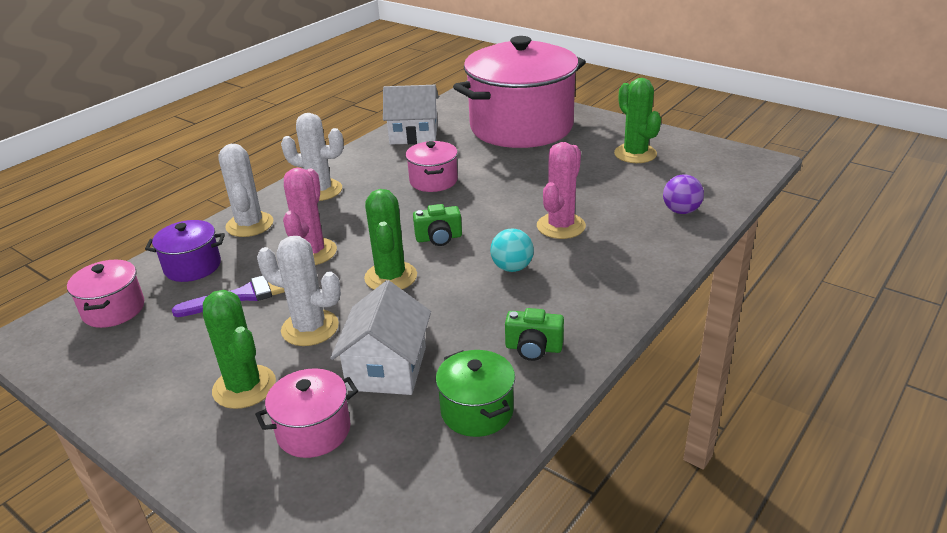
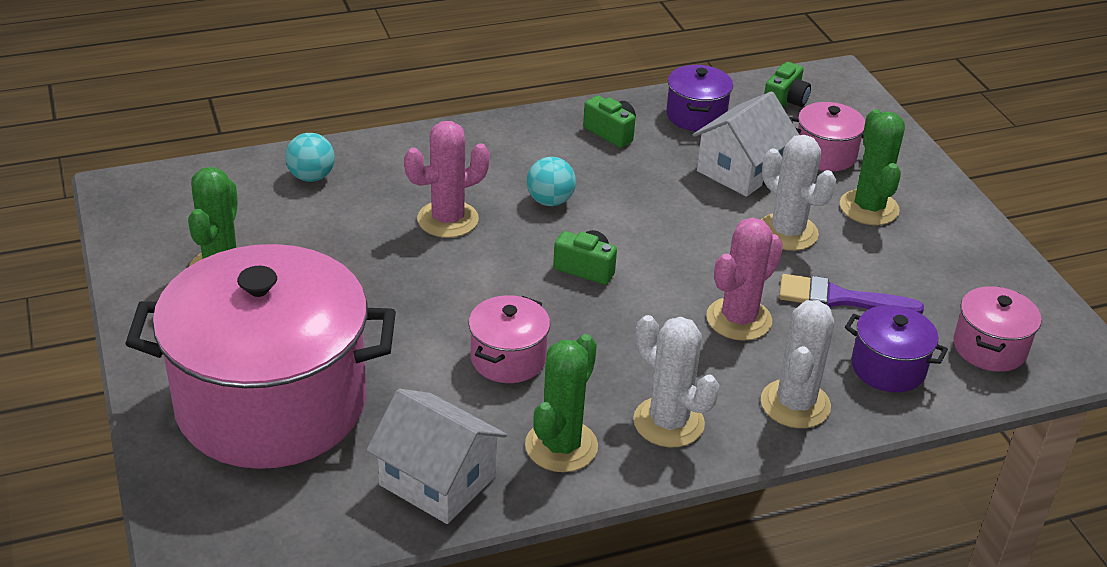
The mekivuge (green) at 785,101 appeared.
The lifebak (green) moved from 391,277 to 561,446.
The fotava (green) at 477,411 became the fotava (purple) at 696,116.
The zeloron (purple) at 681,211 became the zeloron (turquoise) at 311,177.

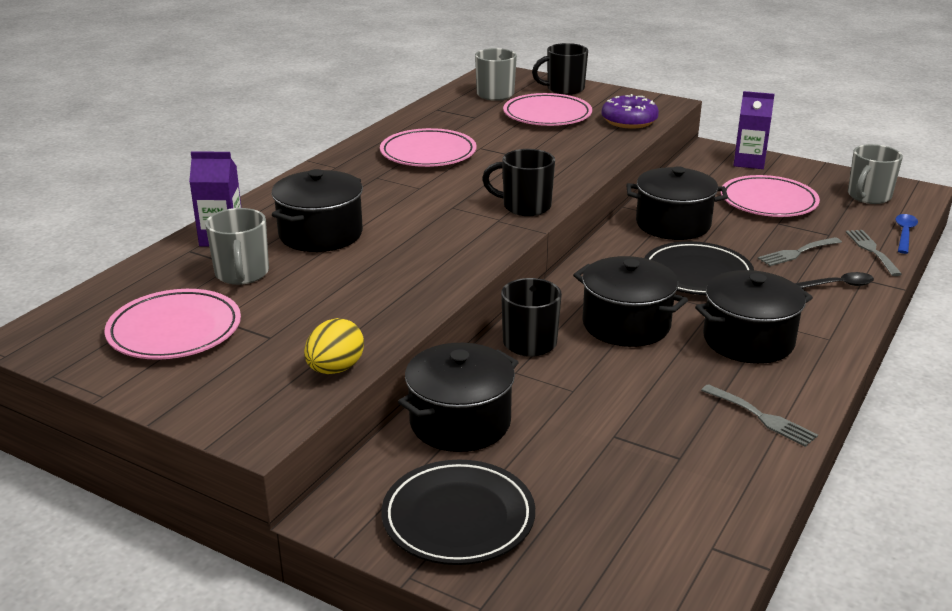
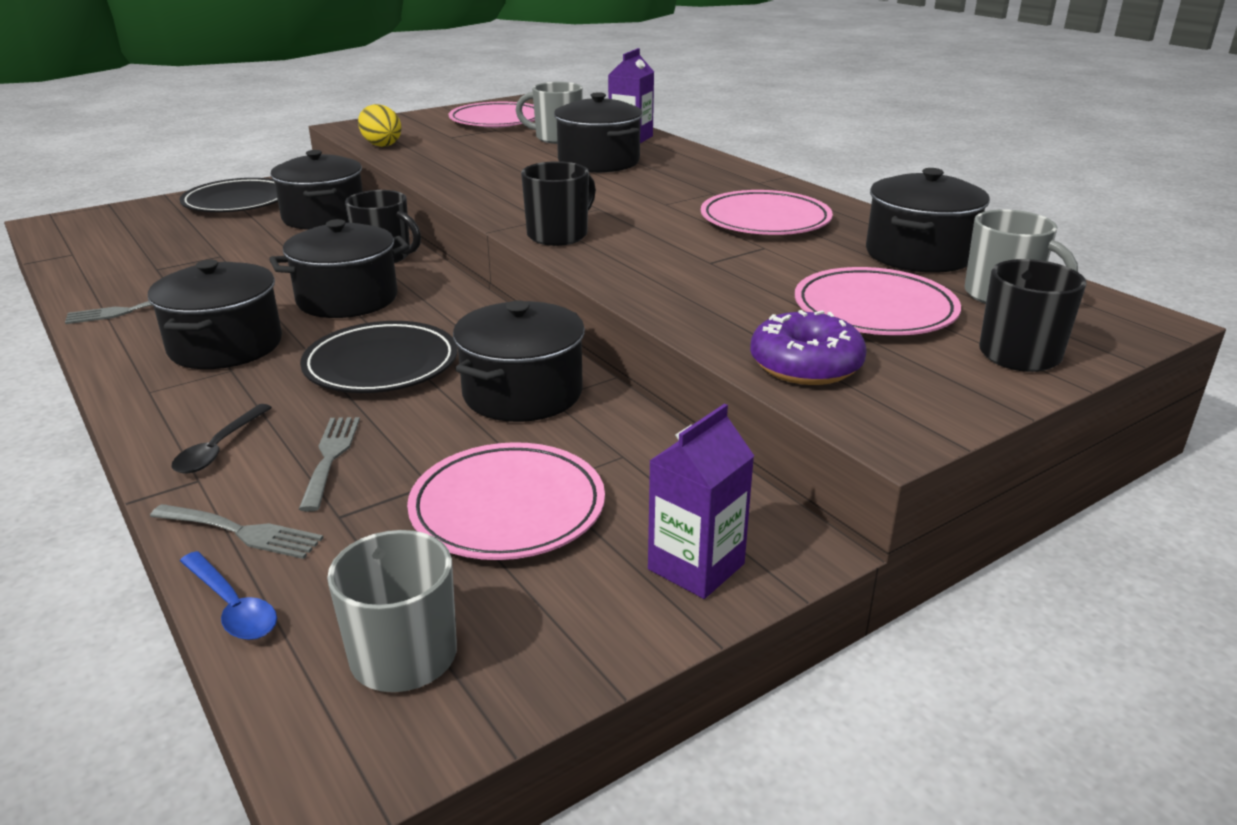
The fotava (black) at 919,254 appeared.

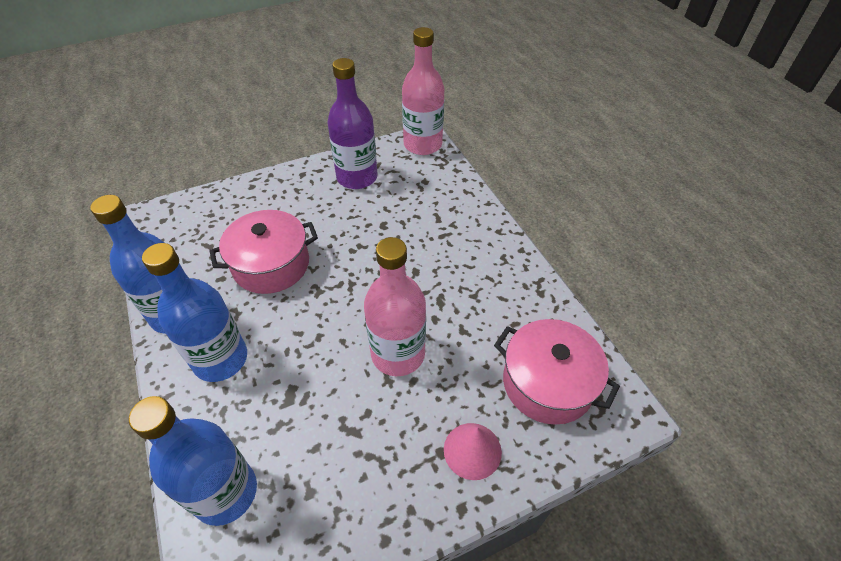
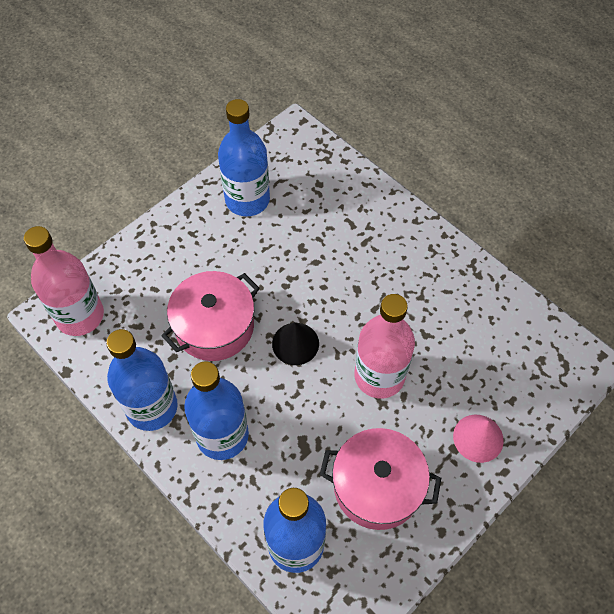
The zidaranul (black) at 295,343 appeared.
The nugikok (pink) moved from 422,145 to 80,315.
The fotava (pink) moved from 547,383 to 377,486.
The nugikok (purple) at 357,177 became the nugikok (blue) at 247,200.

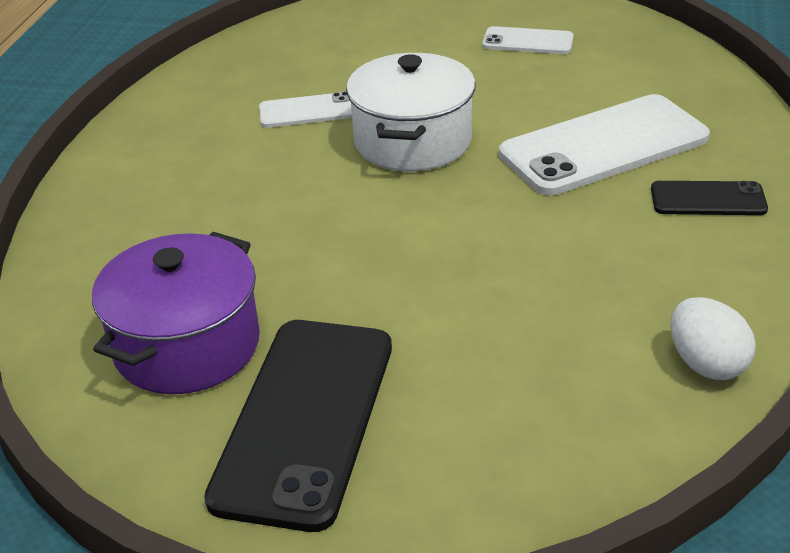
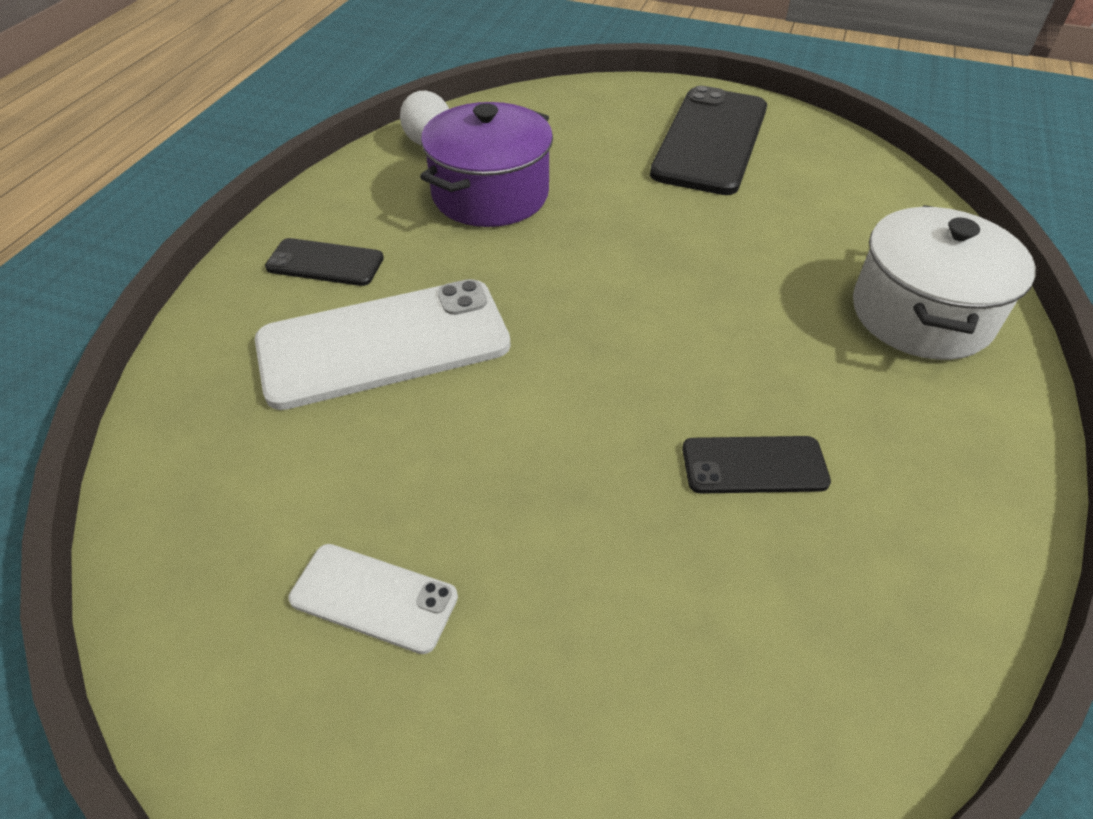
The fotava (purple) moved from 187,345 to 490,195.
The fotava (white) moved from 413,141 to 921,314.
The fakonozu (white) at 307,111 became the fakonozu (black) at 754,465.

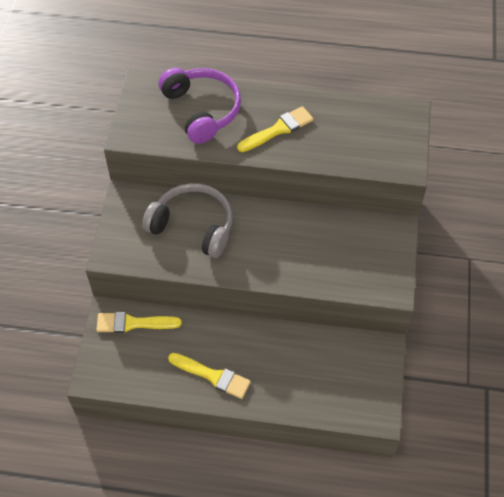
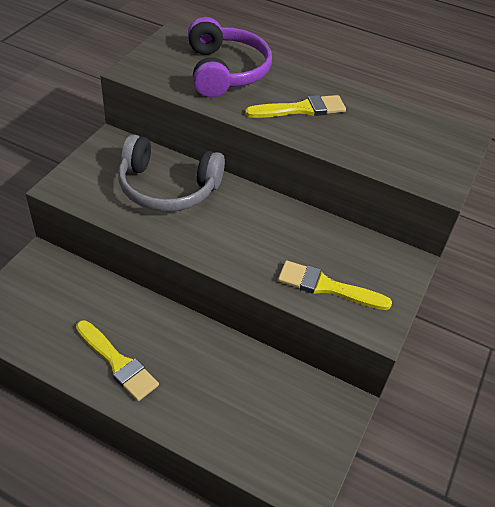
The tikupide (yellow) moved from 133,323 to 327,287.
The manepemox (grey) at 193,226 turned 150 degrees clockwise.

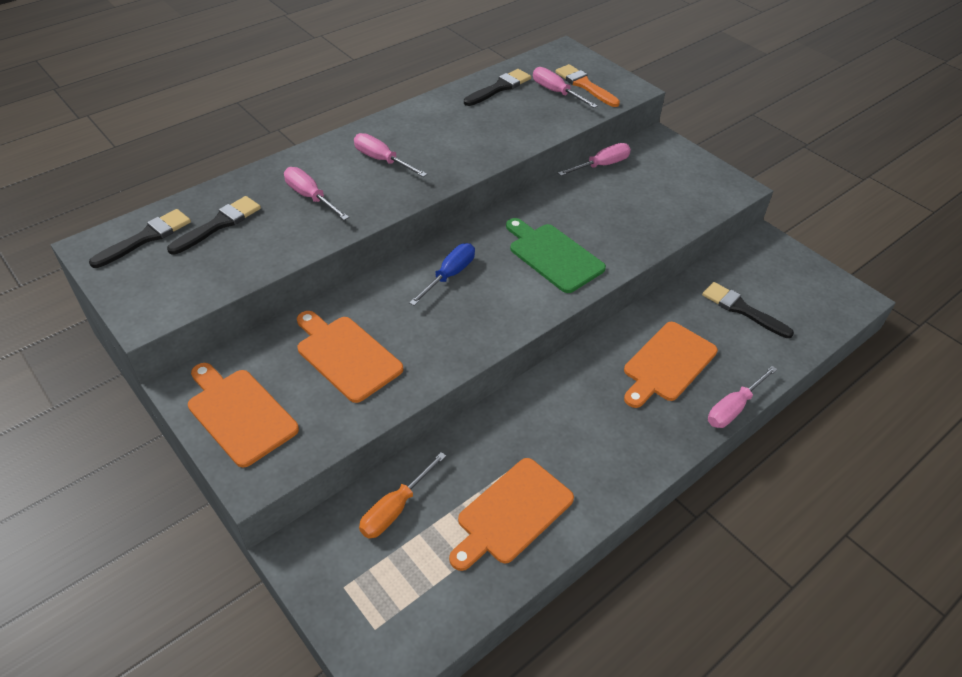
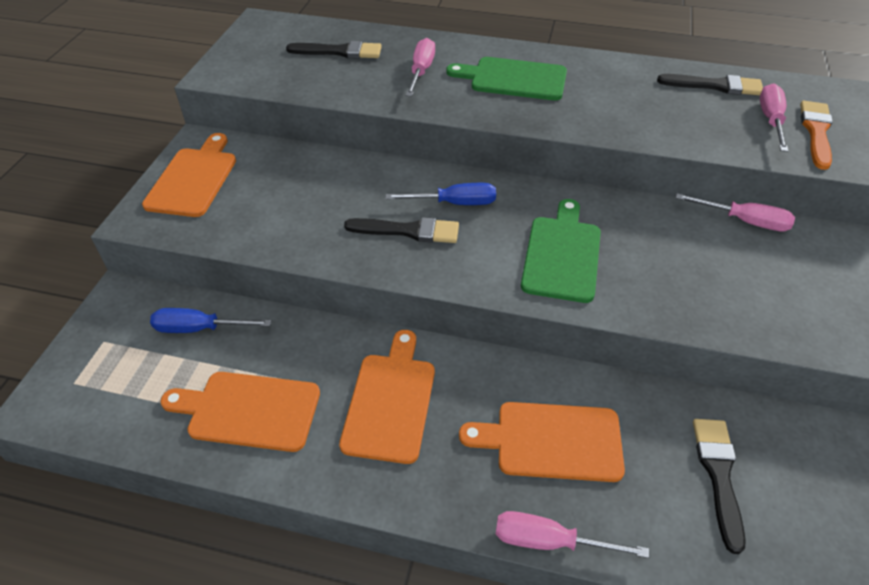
The tikupide (black) moved from 146,238 to 408,231.
The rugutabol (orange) moved from 346,356 to 390,401.
The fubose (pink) at 382,160 was replaced by the rugutabol (green) at 514,79.
The fubose (orange) at 395,509 became the fubose (blue) at 199,329.

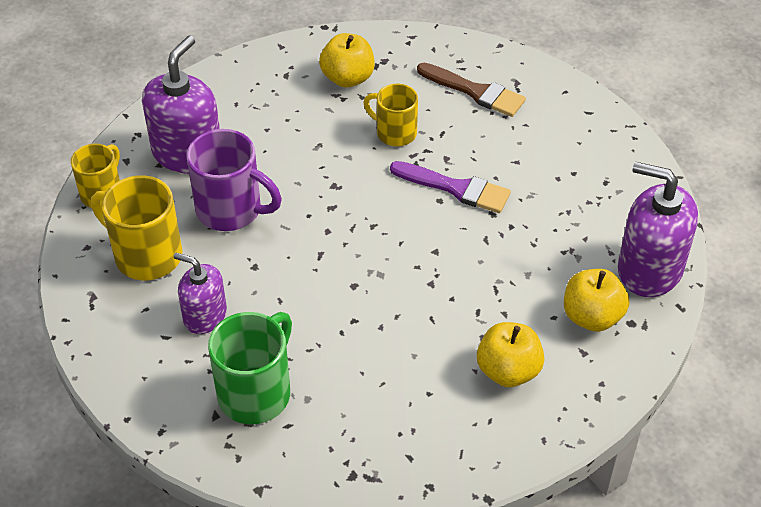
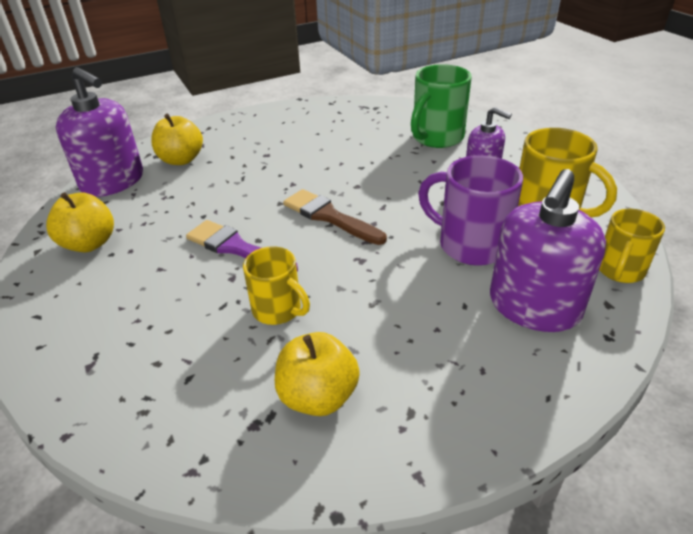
The tikupide (brown) moved from 475,92 to 329,217.
The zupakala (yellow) moved from 508,371 to 89,243.

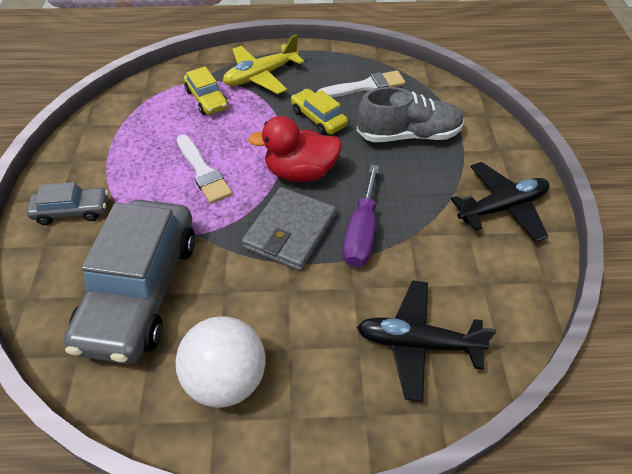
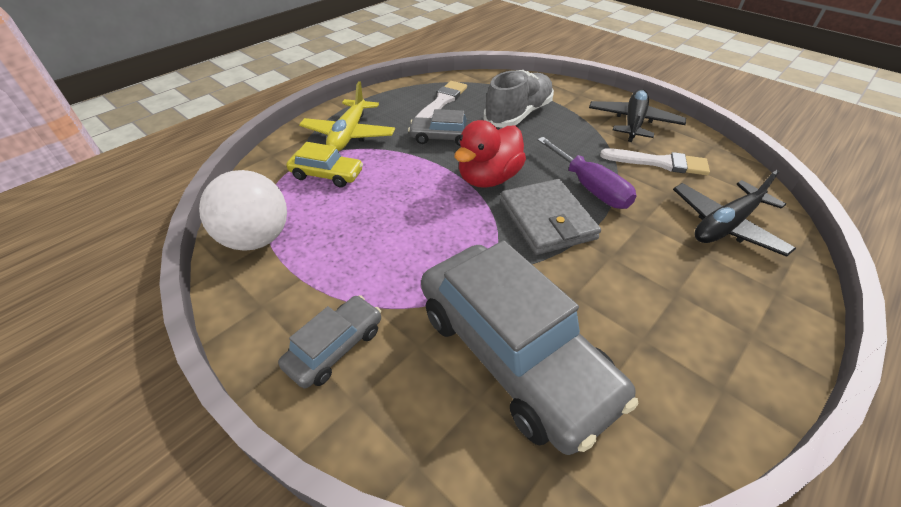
The zeloron (white) moved from 226,379 to 257,239.
The tikupide (white) moved from 203,172 to 659,163.
The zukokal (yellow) at 319,118 became the zukokal (grey) at 443,138.

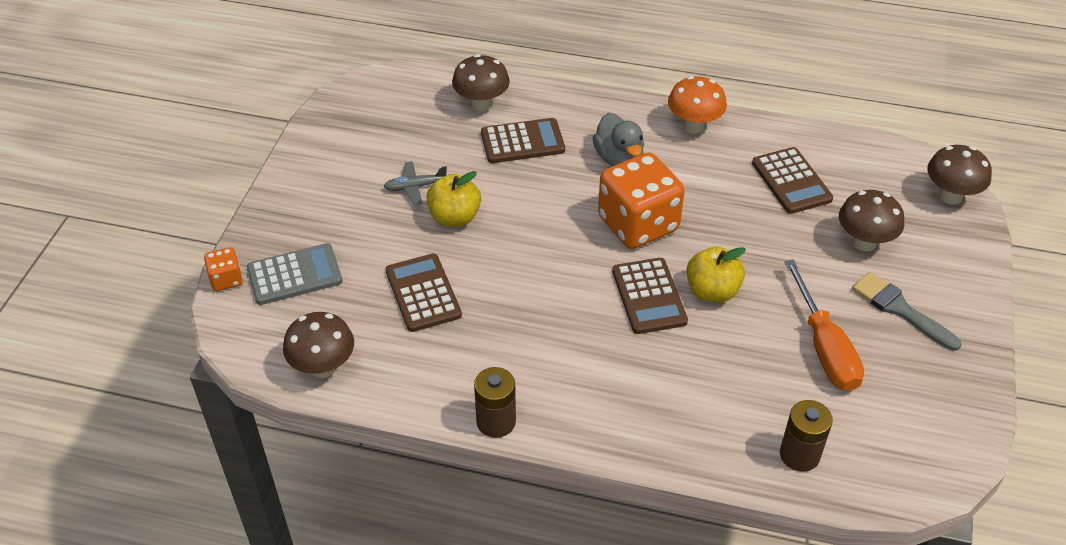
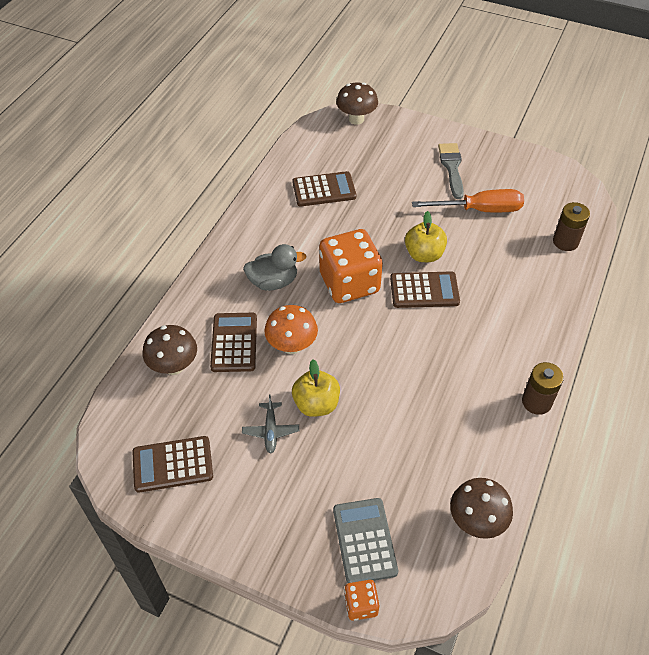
The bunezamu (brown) at 864,242 disappeared.
The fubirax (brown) moved from 423,293 to 172,464.
The bunezamu (orange) moved from 694,126 to 292,346.
The tikupide (grey) at 900,309 turned 120 degrees clockwise.

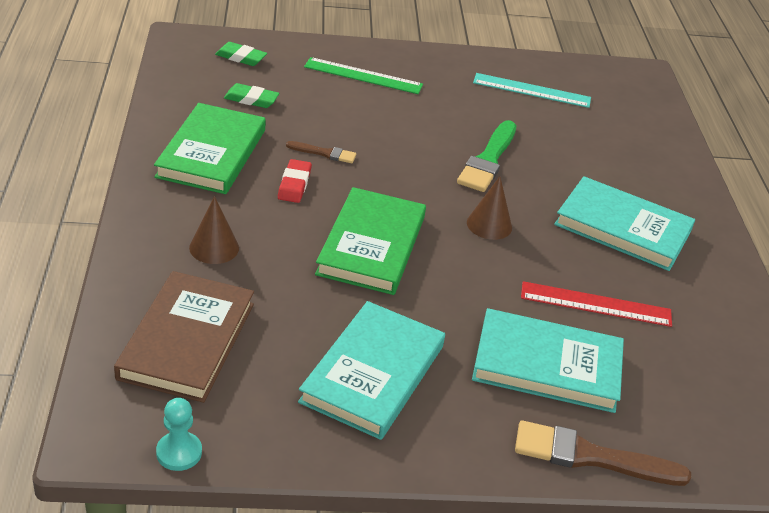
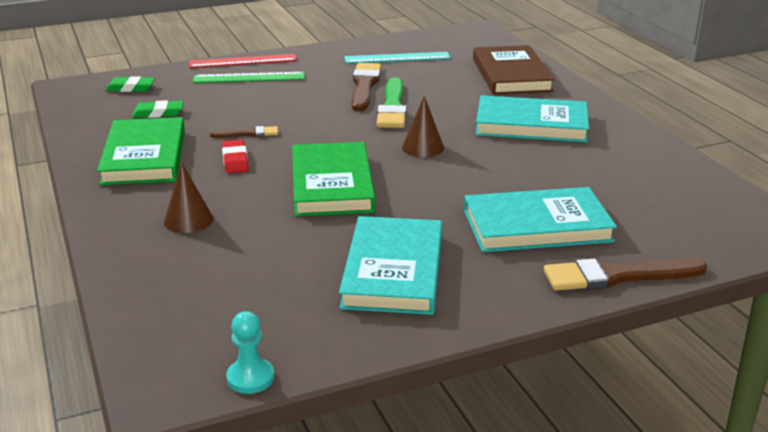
The tikupide (brown) at 364,86 appeared.
The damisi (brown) moved from 187,340 to 511,75.
The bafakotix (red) moved from 596,304 to 243,61.

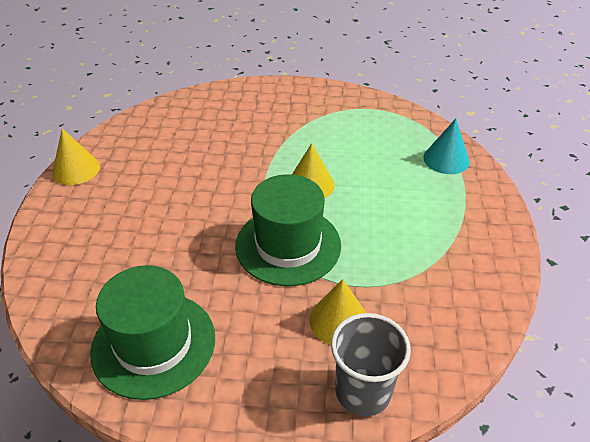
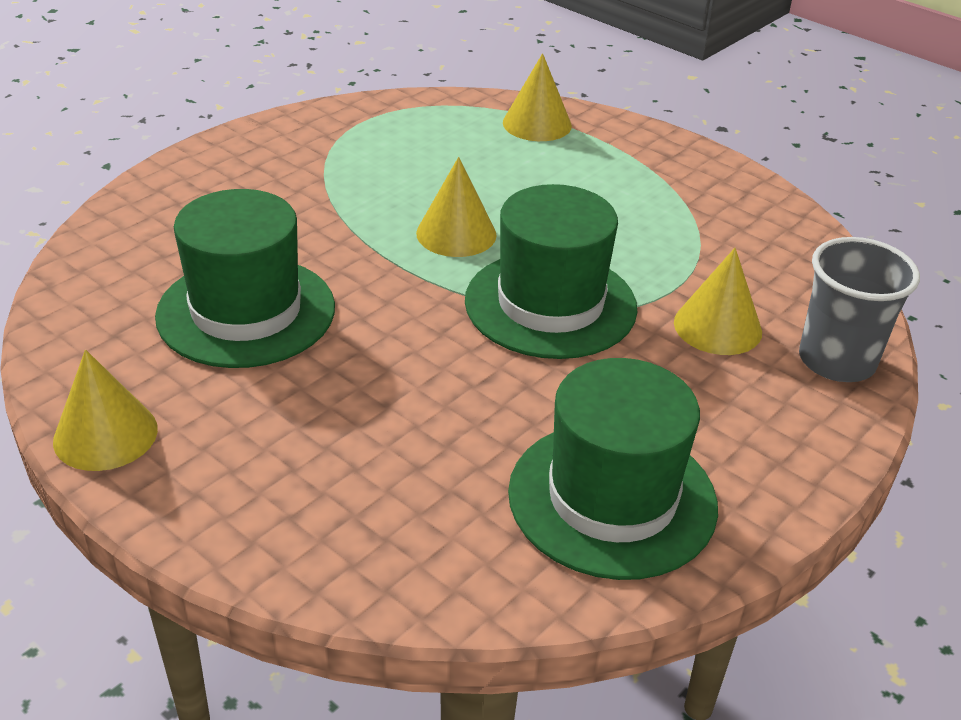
The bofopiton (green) at 246,311 appeared.
The zidaranul (turquoise) at 446,159 became the zidaranul (yellow) at 537,124.

